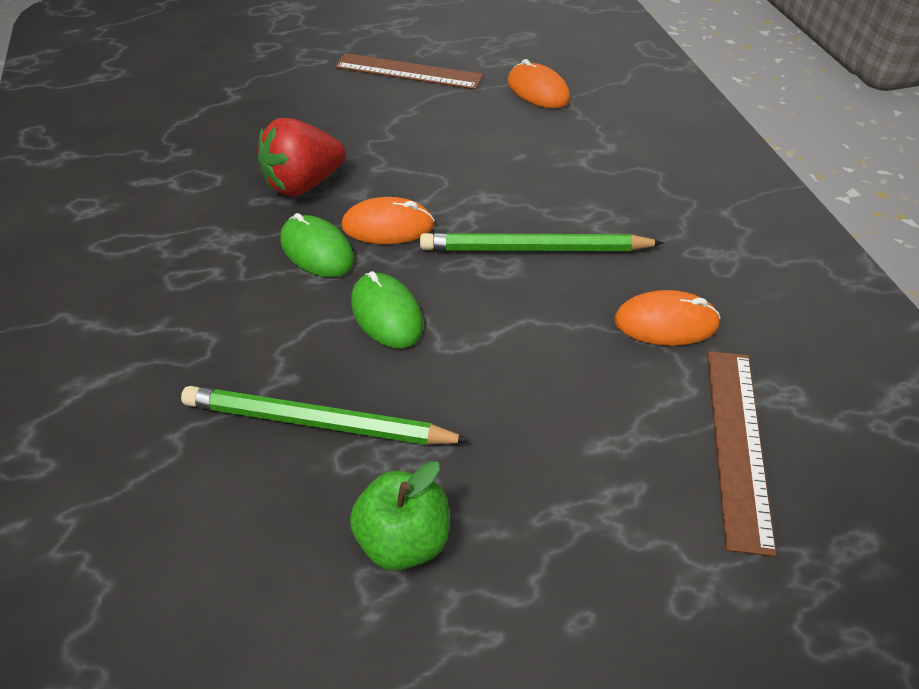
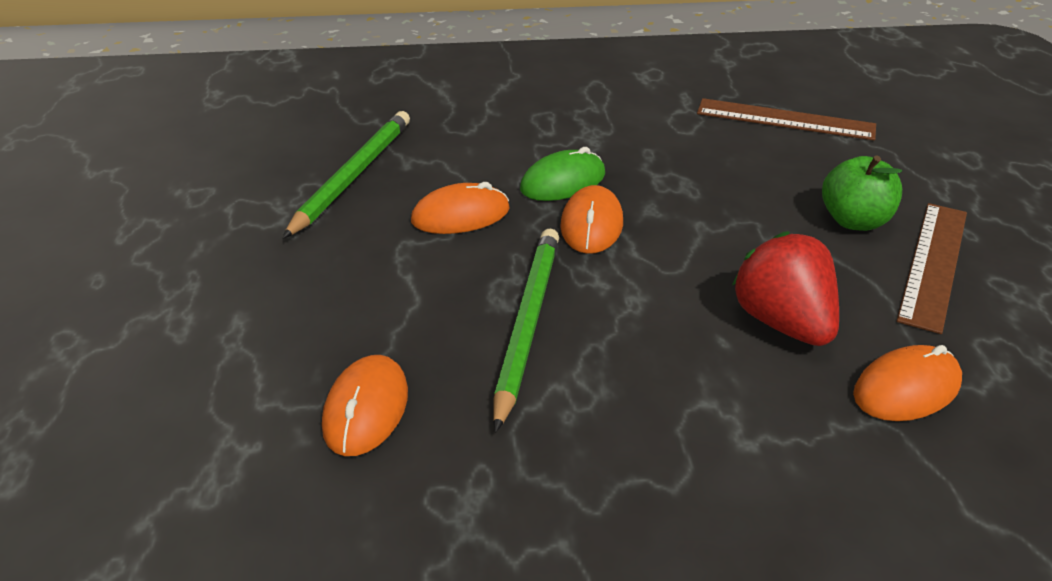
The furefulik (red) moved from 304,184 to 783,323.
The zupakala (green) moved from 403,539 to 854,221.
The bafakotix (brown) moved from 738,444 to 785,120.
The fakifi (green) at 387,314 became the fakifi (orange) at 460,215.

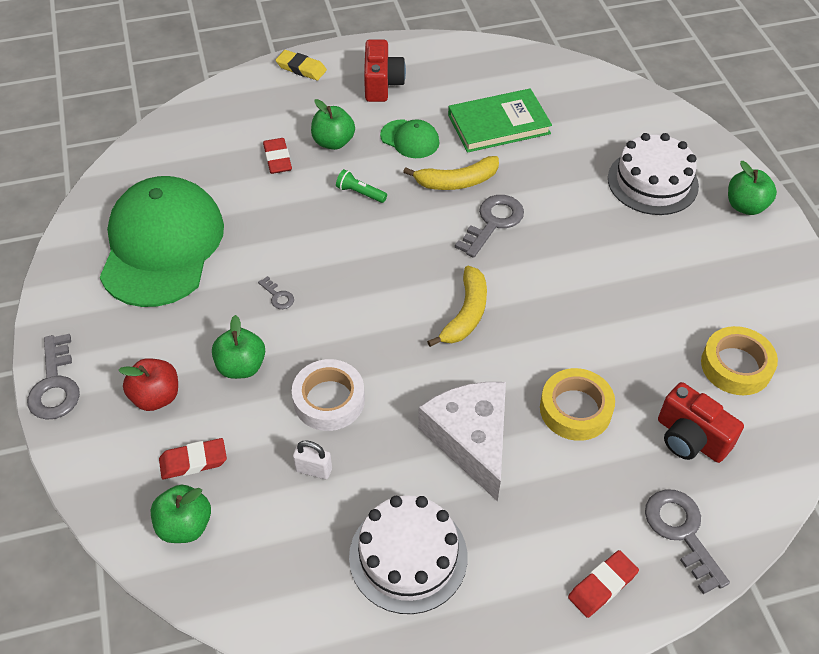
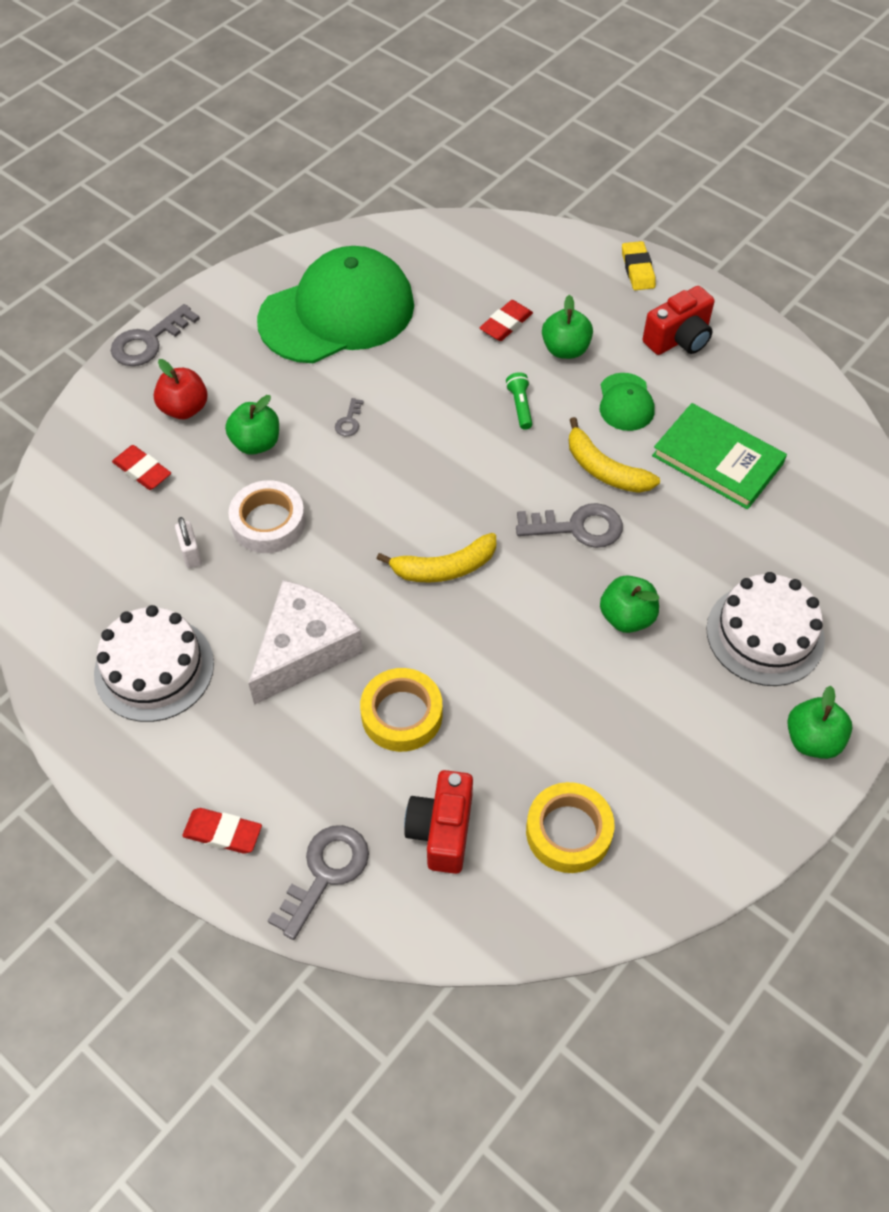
The zupakala (green) moved from 185,525 to 626,617.

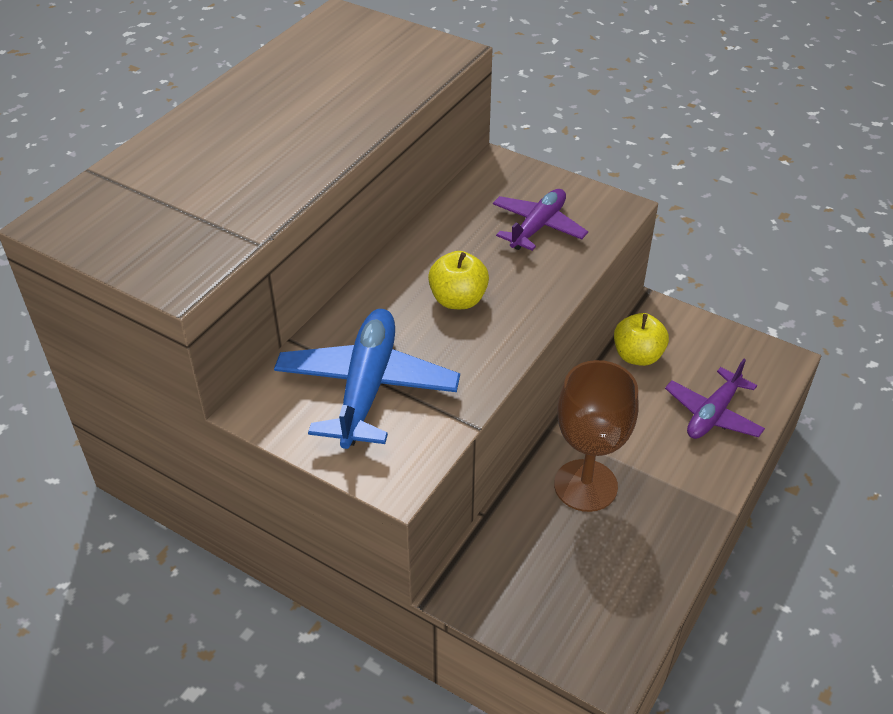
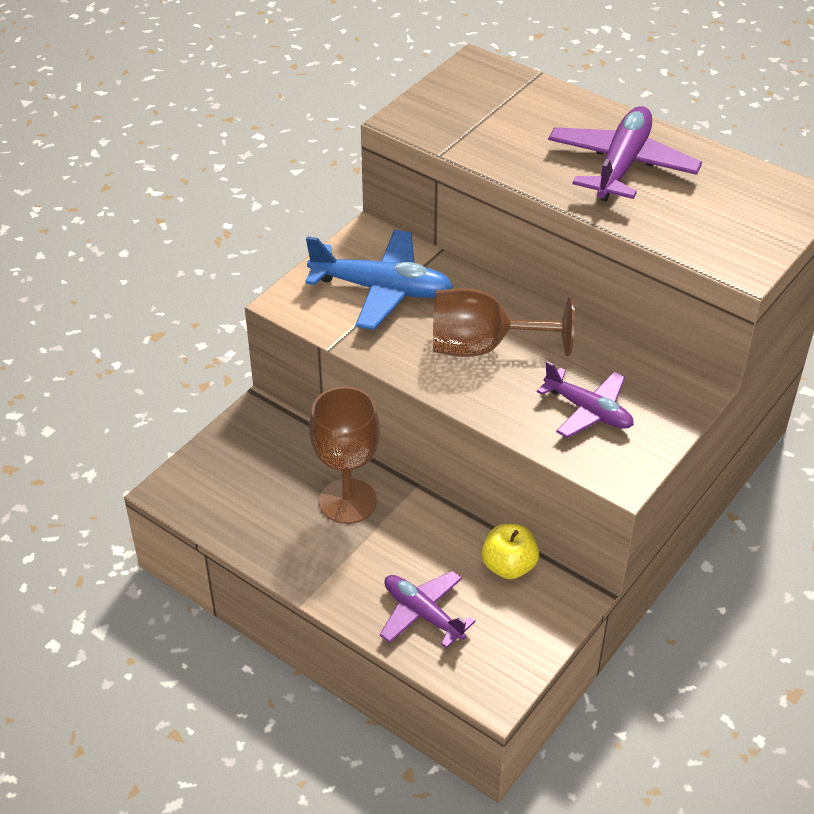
The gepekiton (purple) at 621,166 appeared.
The zupakala (yellow) at 458,300 was replaced by the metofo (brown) at 482,347.

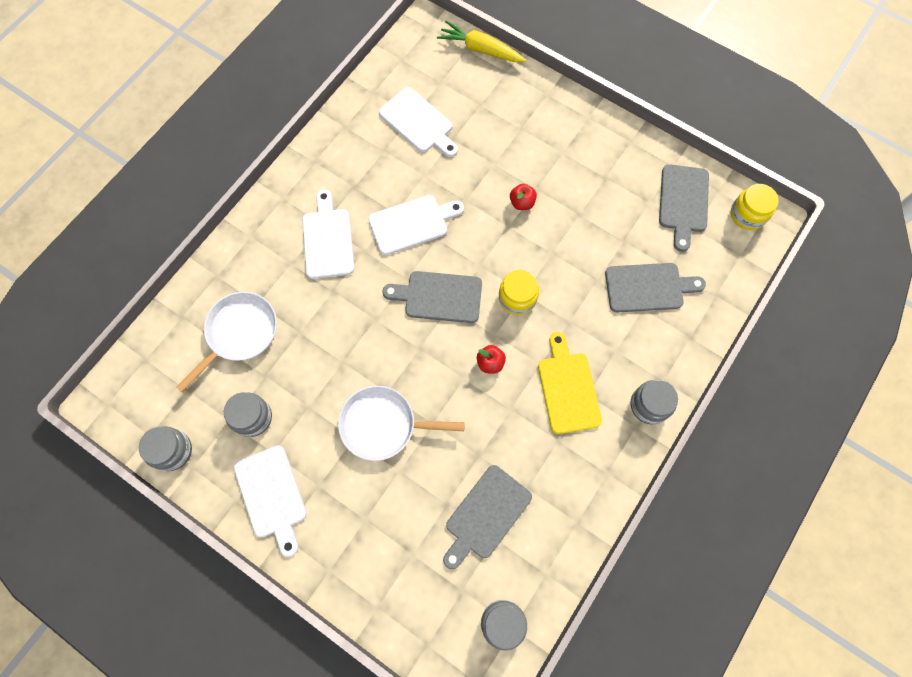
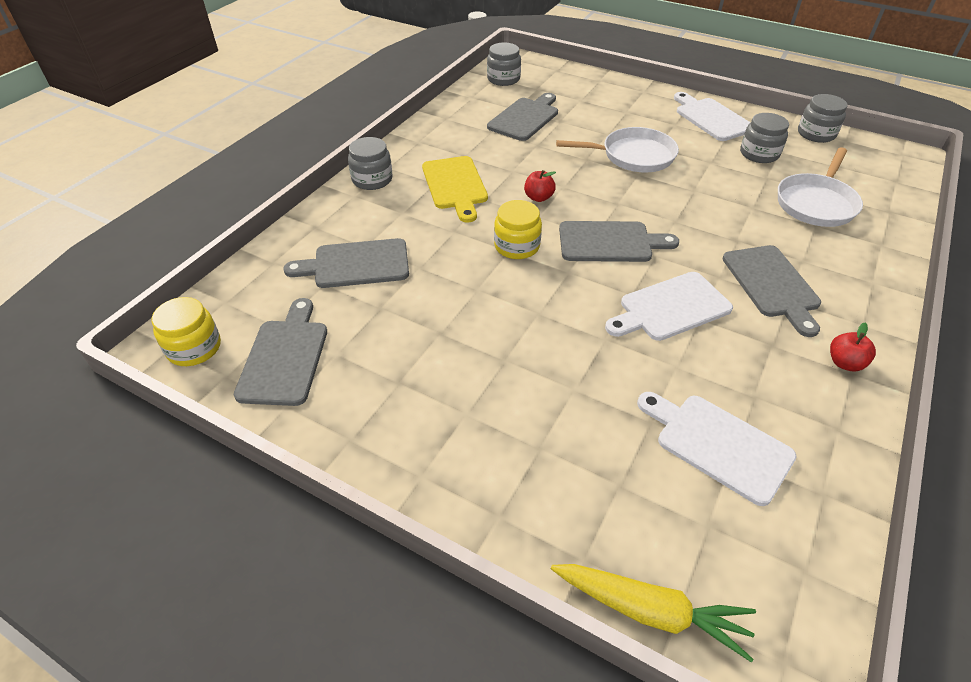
The zupakala (red) moved from 522,203 to 844,363.
The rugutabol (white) at 327,240 became the rugutabol (grey) at 772,285.

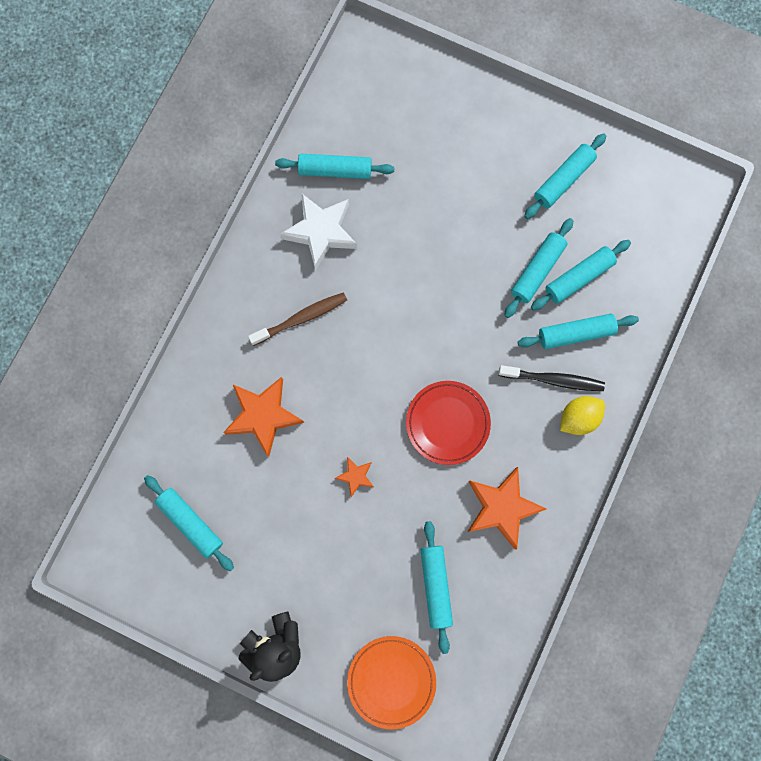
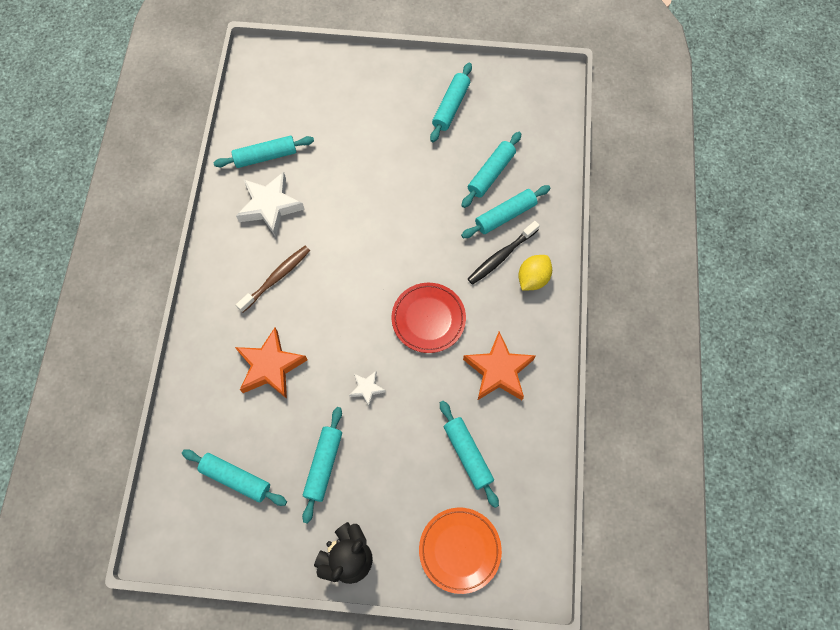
The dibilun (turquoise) moved from 537,271 to 323,465.
The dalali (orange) at 355,476 became the dalali (white) at 367,388.
The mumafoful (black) at 553,380 turned 150 degrees clockwise.

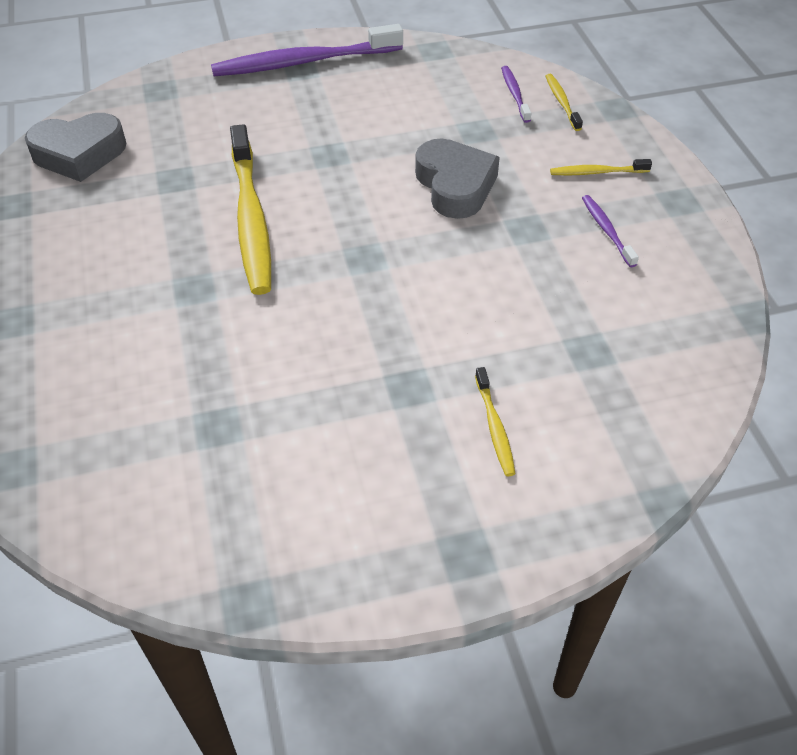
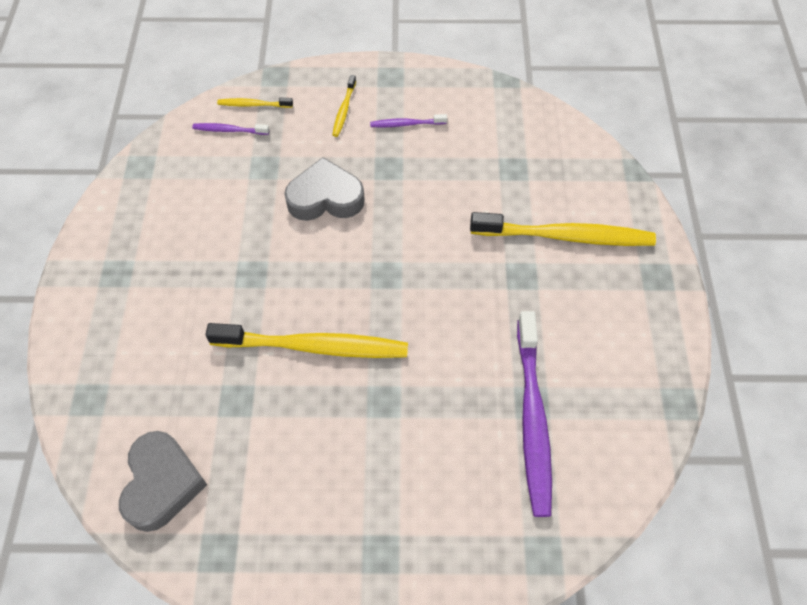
The mumafoful (purple) moved from 303,62 to 532,419.
The mumafoful (yellow) at 494,427 changed to 2.19 times the size.

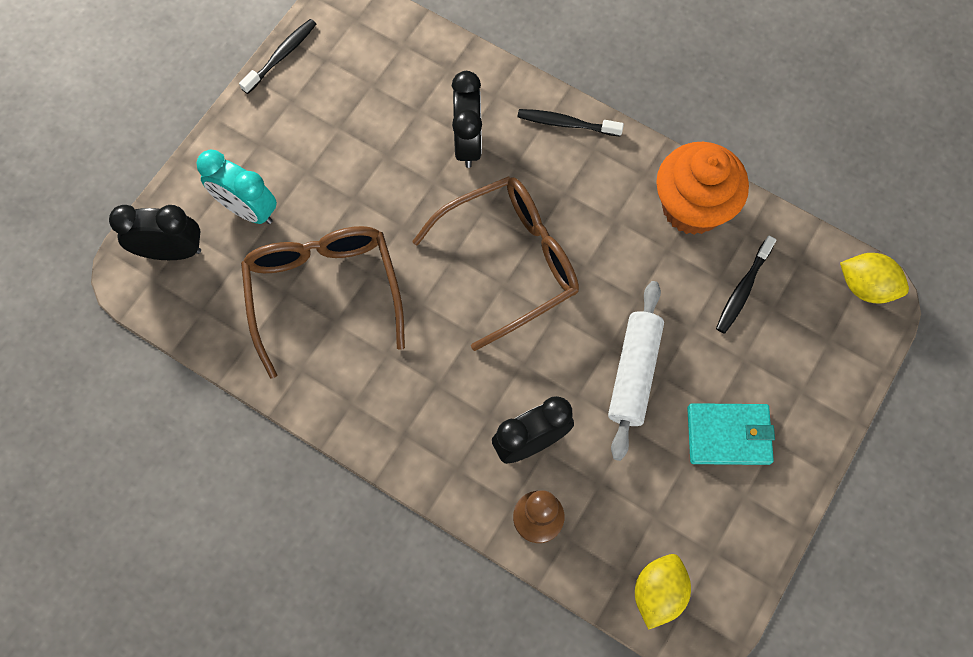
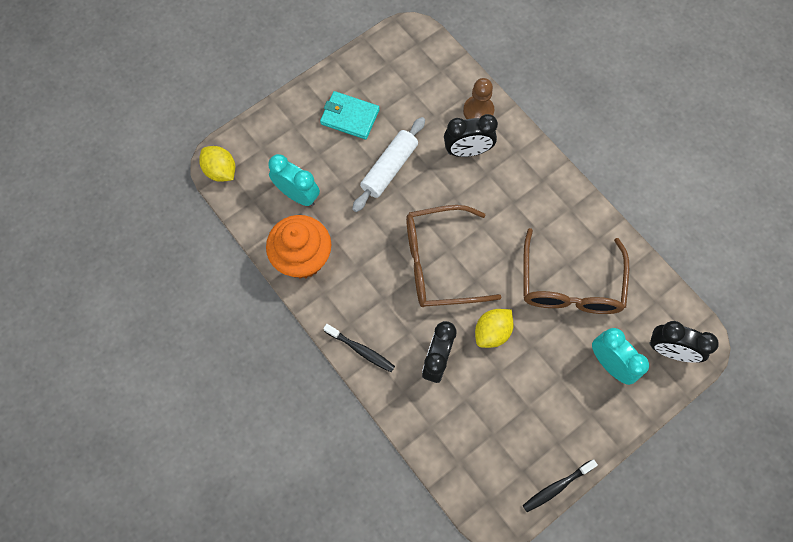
The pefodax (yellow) moved from 658,592 to 492,332.
The mumafoful (black) at 743,289 was replaced by the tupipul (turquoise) at 298,195.

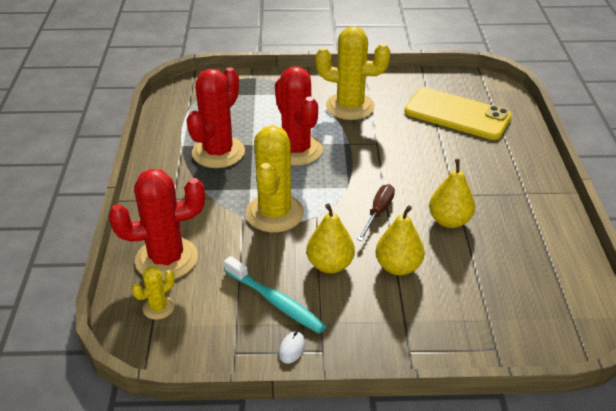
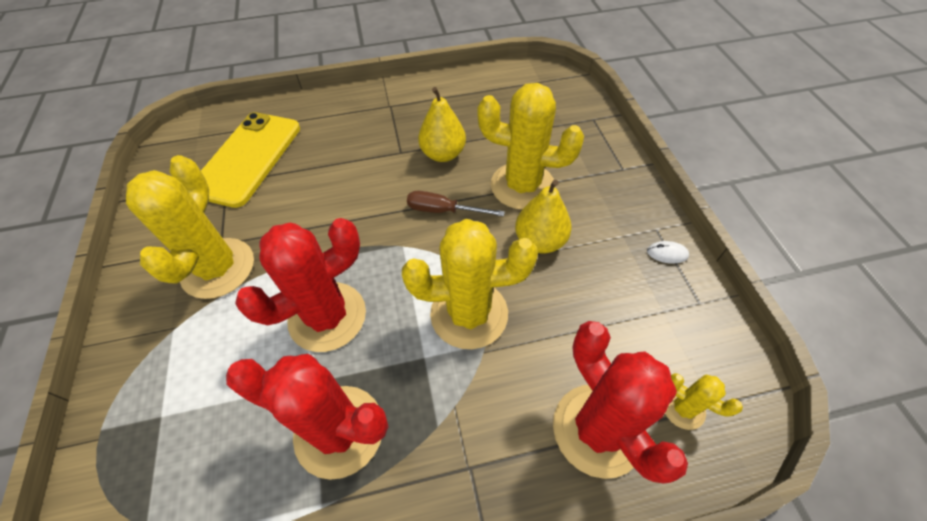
The mumafoful (turquoise) at 276,302 disappeared.
The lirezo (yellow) at 398,267 was replaced by the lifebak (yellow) at 522,186.

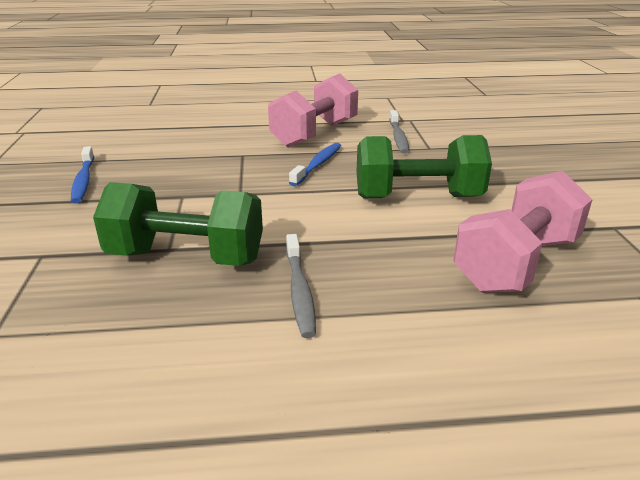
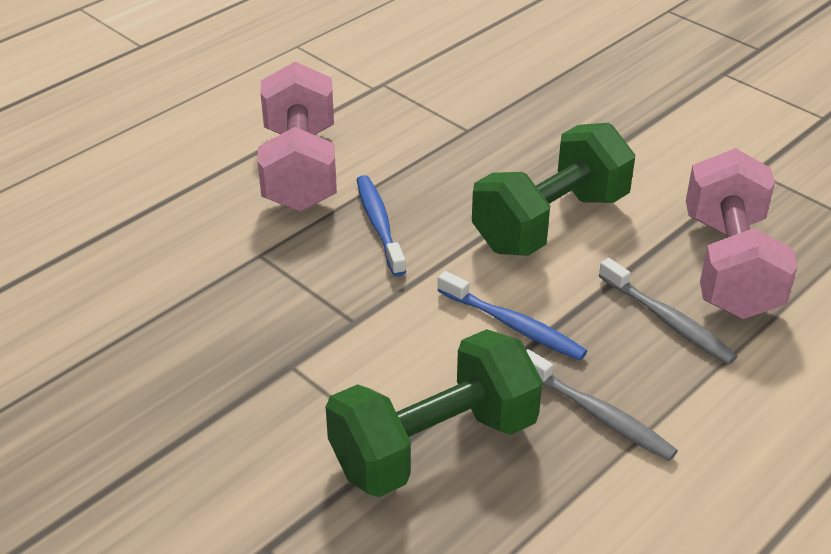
The mumafoful (blue) moved from 83,180 to 513,325.
The mumafoful (grey) moved from 398,137 to 668,320.

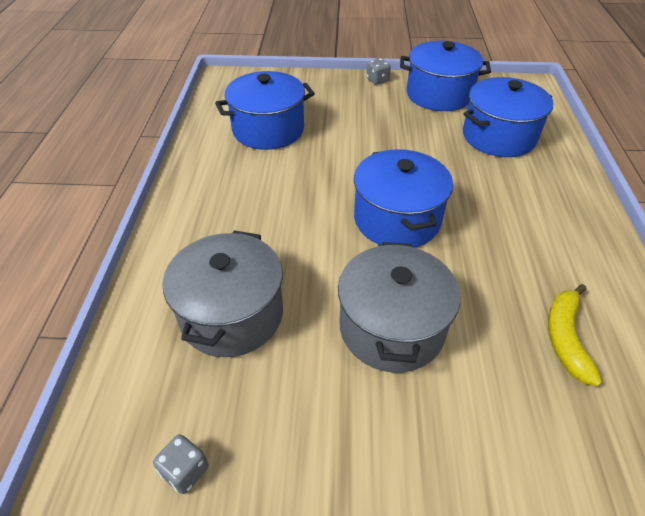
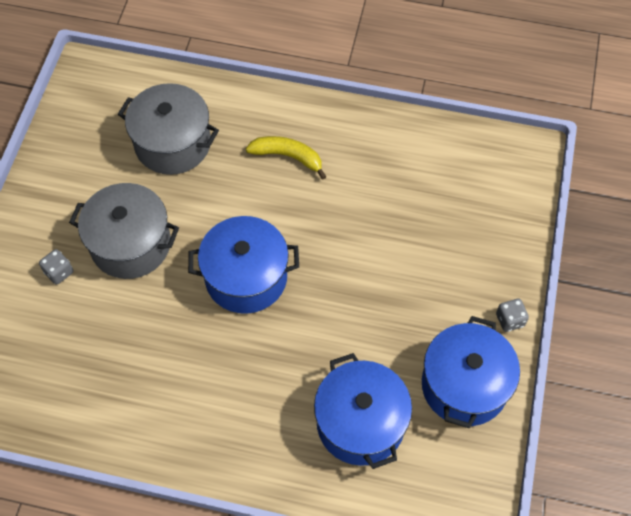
The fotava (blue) at 268,130 disappeared.
The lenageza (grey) moved from 185,471 to 59,272.
The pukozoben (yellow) moved from 565,338 to 288,157.

